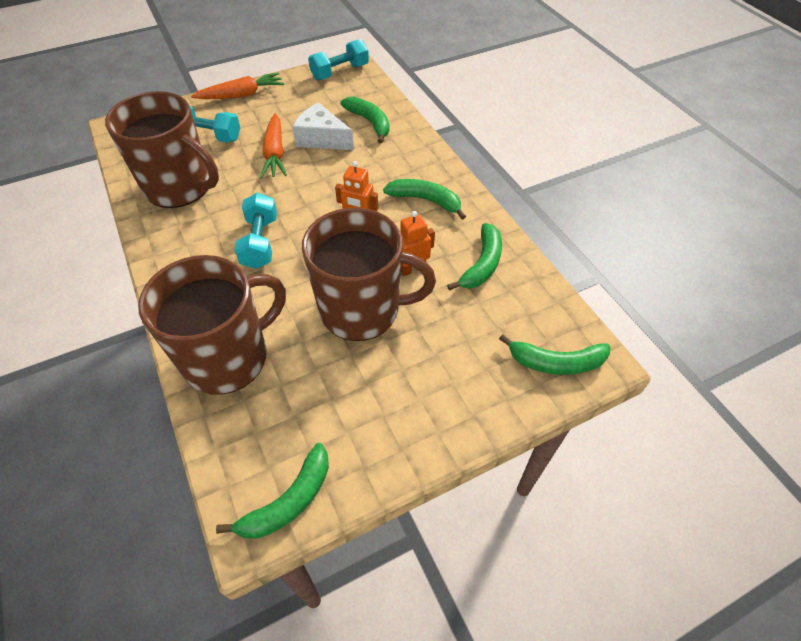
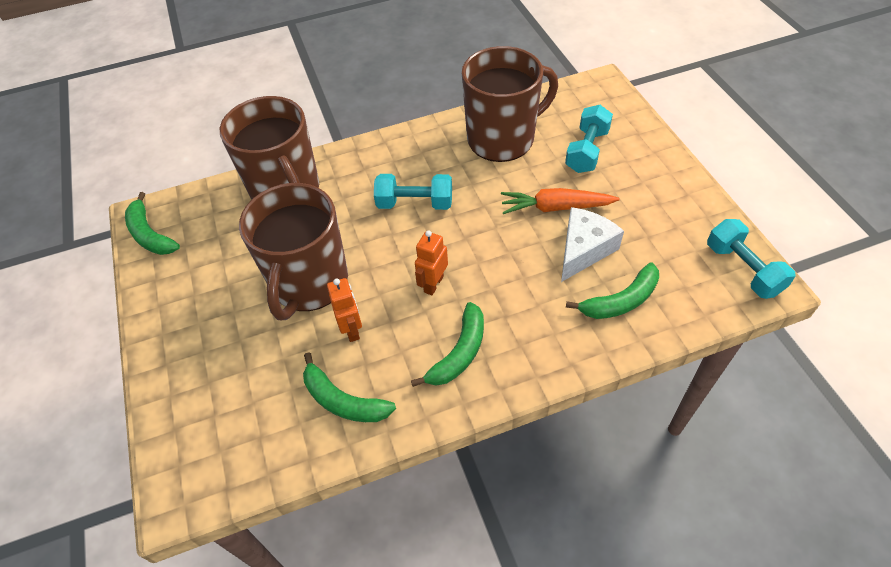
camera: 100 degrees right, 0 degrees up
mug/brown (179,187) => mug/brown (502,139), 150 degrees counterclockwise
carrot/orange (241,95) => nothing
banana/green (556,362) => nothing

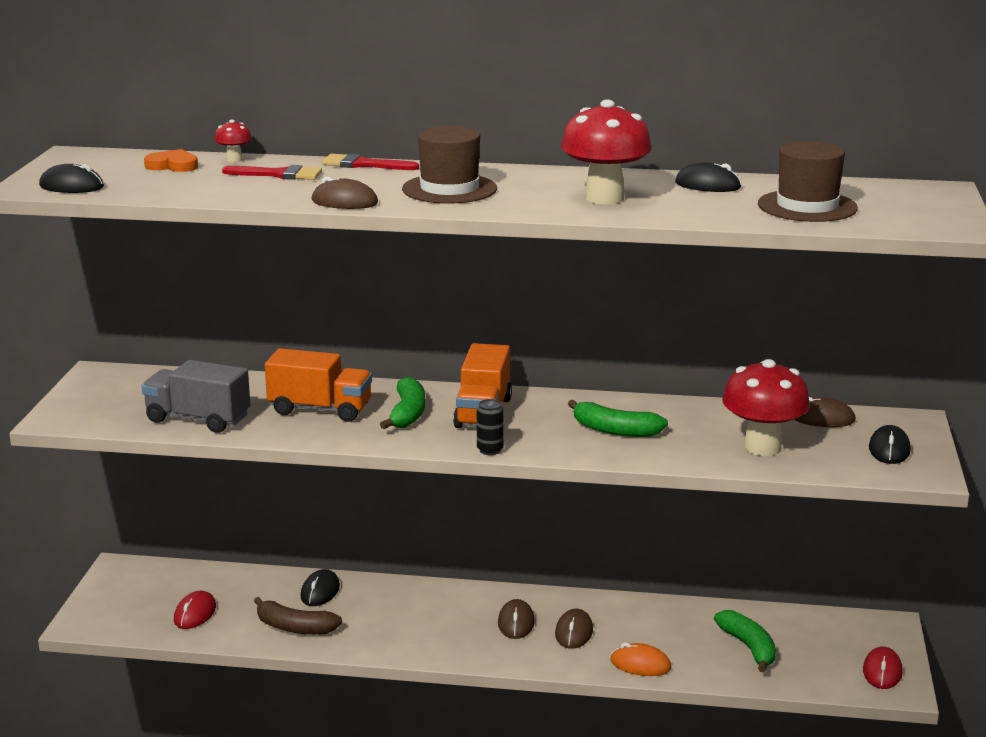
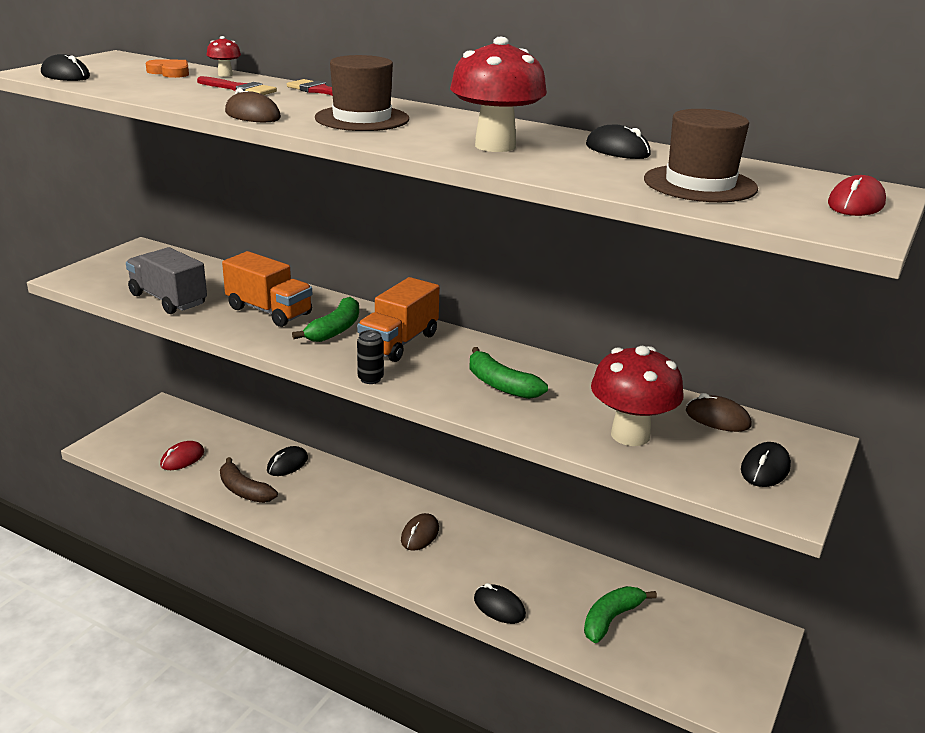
camera: 20 degrees right, 5 degrees up
mouse/orange (640,664) => mouse/black (499,607)
banana/green (749,647) => banana/green (611,619), 135 degrees counterclockwise
mouse/red (882,672) => mouse/red (856,204), relocated
mouse/brown (574,632) => nothing

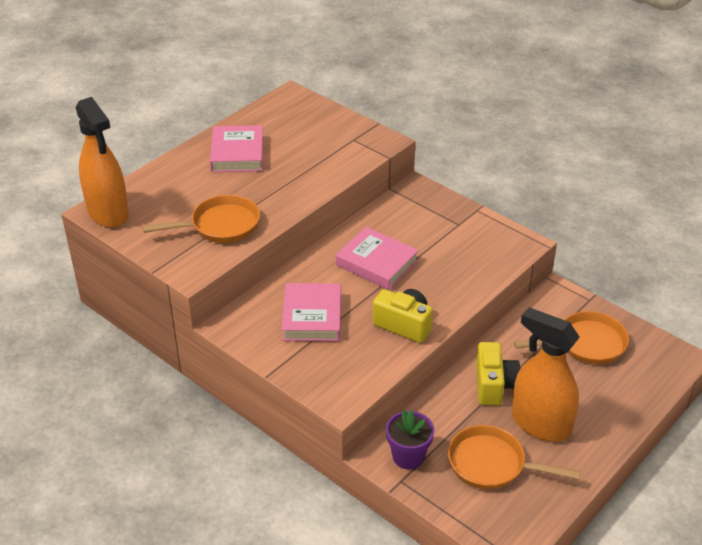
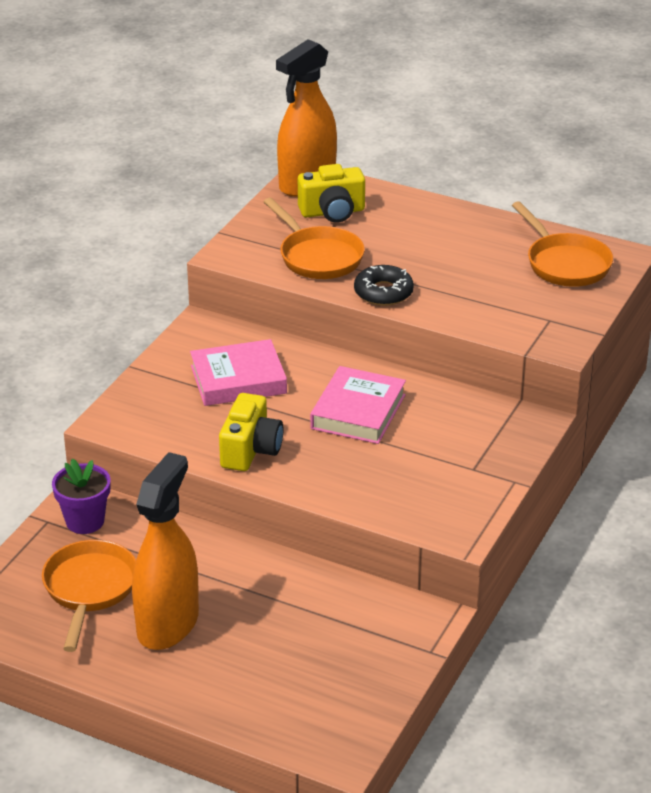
camera: 75 degrees right, 5 degrees down
camera/yellow (494,385) => camera/yellow (332,212), relocated
nothing => donut/black (383,292)
pan/orange (586,344) => pan/orange (565,263), relocated
book/pink (237,154) => nothing

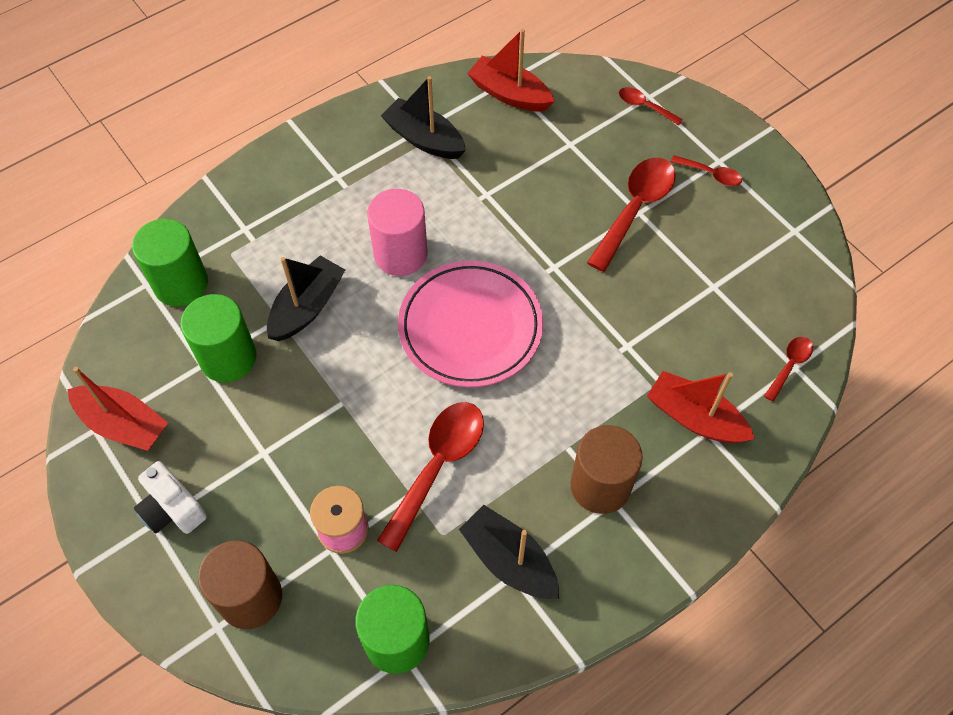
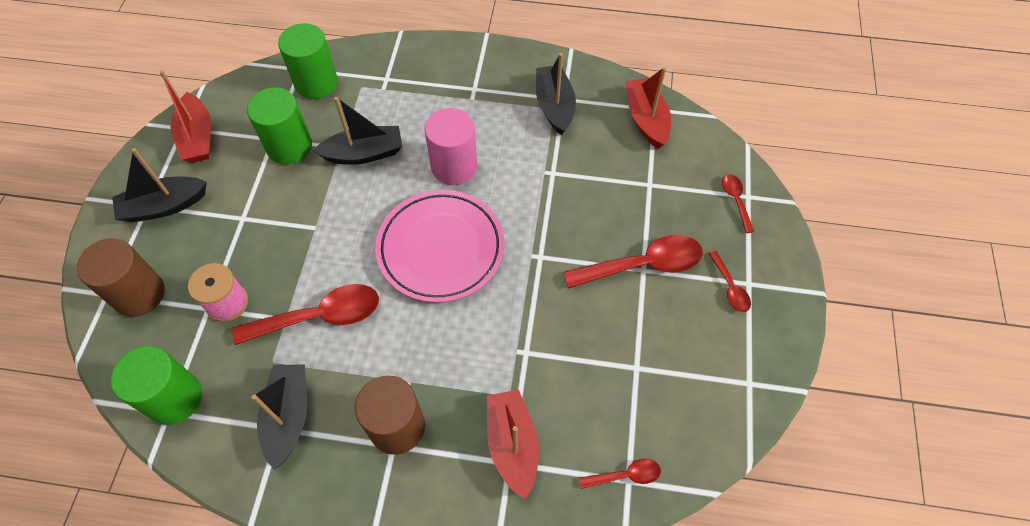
camera: 45 degrees right, 0 degrees up
camera/white (172,508) => boat/black (164,206)

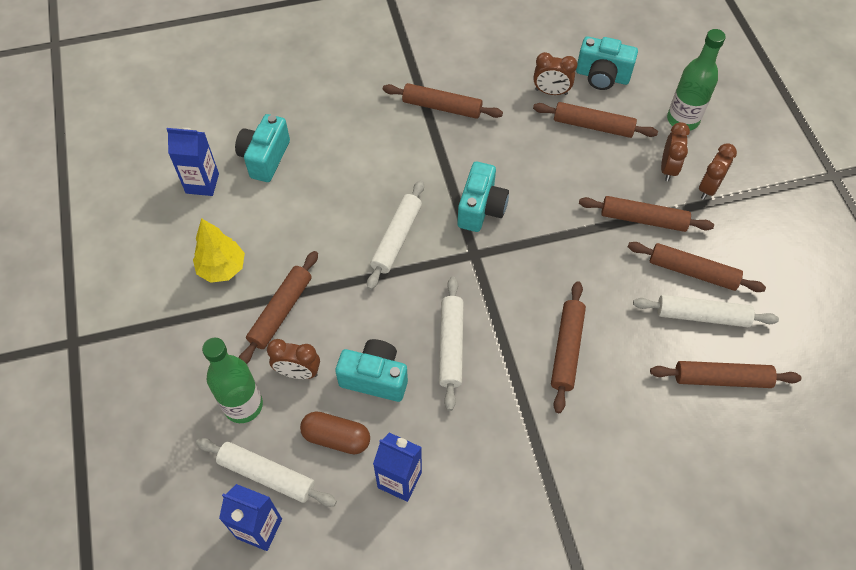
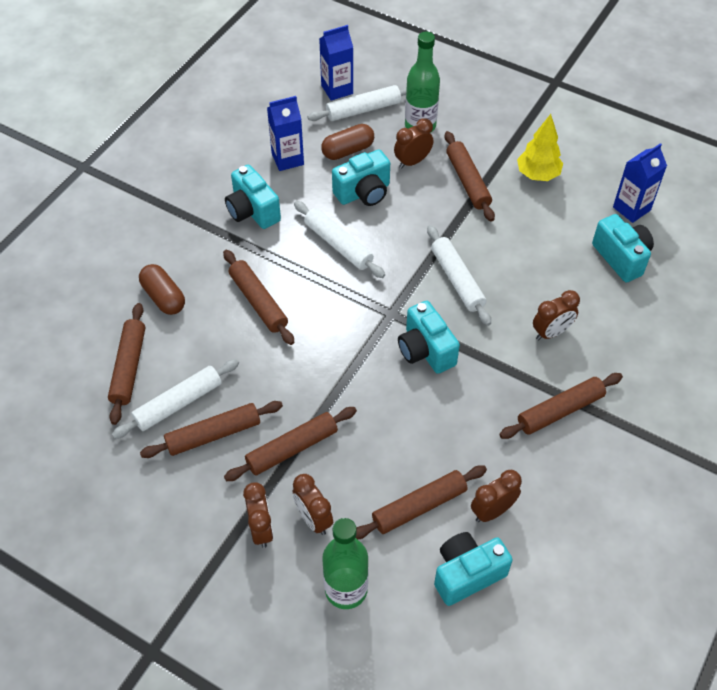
camera: 135 degrees right, 5 degrees down
rolling pin/brown (721,379) => rolling pin/brown (129,367), 45 degrees counterclockwise
nothing => capsule/brown (164,297)
nothing => camera/turquoise (252,211)
nothing => clock/brown (551,332)

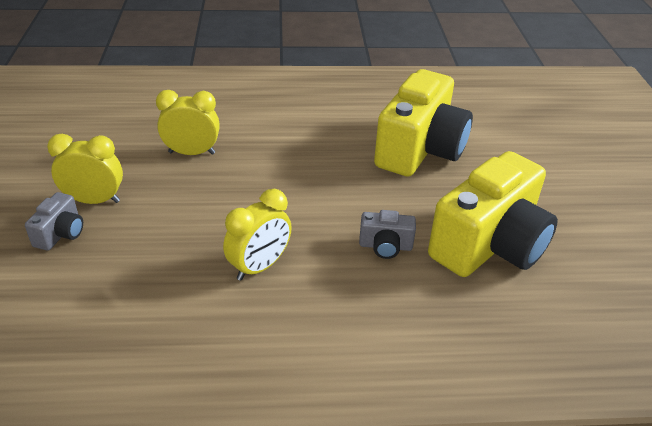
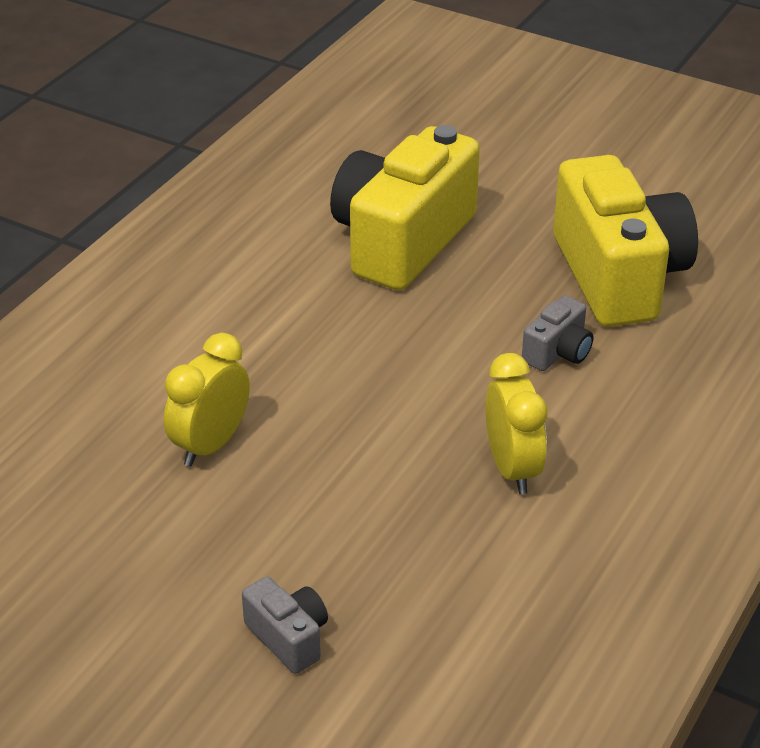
camera: 55 degrees left, 0 degrees up
camera/yellow (420,150) => camera/yellow (402,241), 120 degrees counterclockwise
clock/yellow (94,201) => nothing

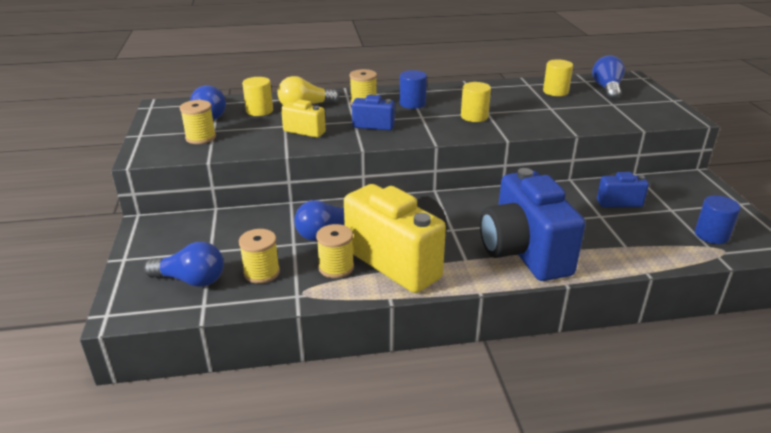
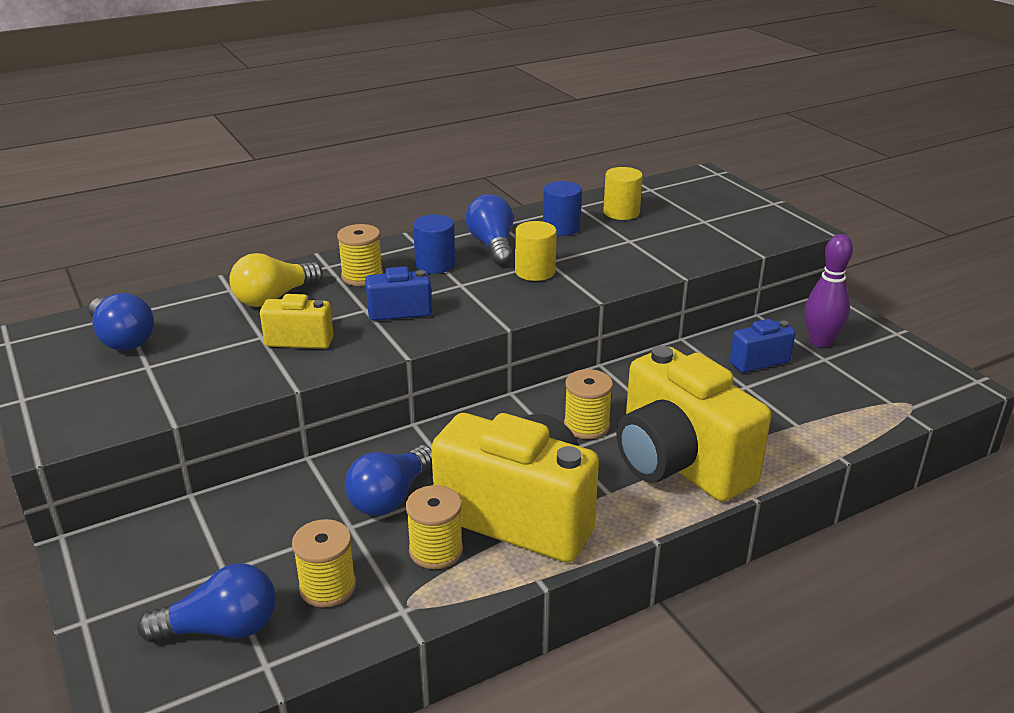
camera: 20 degrees left, 0 degrees up
light bulb/blue (607,89) => light bulb/blue (492,246), relocated
cylinder/blue (711,235) => cylinder/blue (561,228), relocated
spool/yellow (201,138) => spool/yellow (586,426), relocated
camera/blue (524,253) => camera/yellow (679,464)
nothing => bowling pin/purple (820,342)
cylinder/yellow (259,111) => nothing

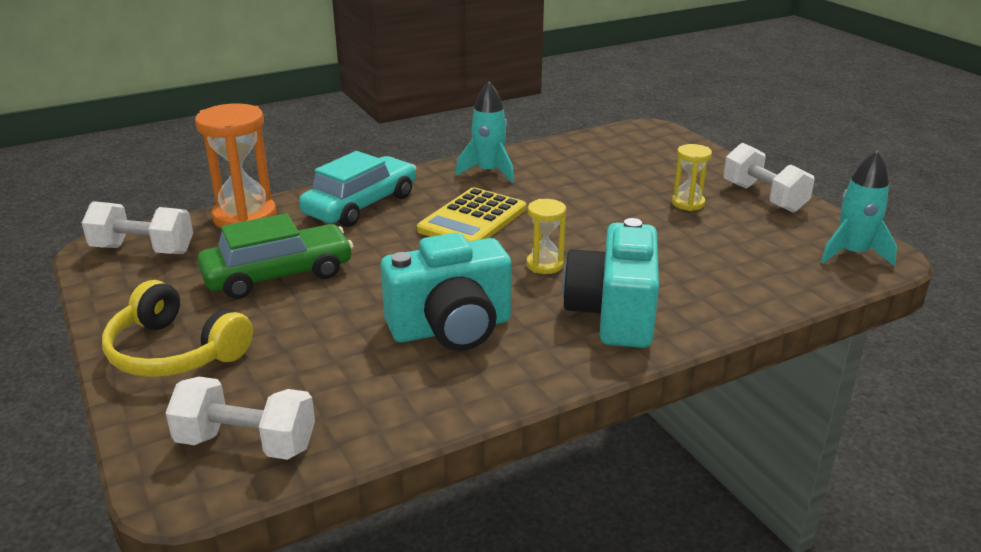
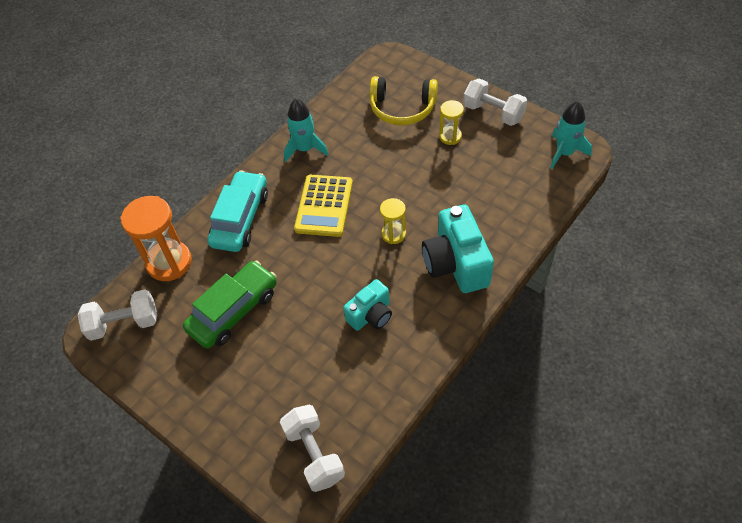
camera: 20 degrees left, 25 degrees up
dumbbell/white (246,443) => dumbbell/white (314,454), 75 degrees clockwise
camera/turquoise (451,328) => camera/turquoise (371,315), x0.60
headphones/yellow (175,352) => headphones/yellow (402,108), relocated

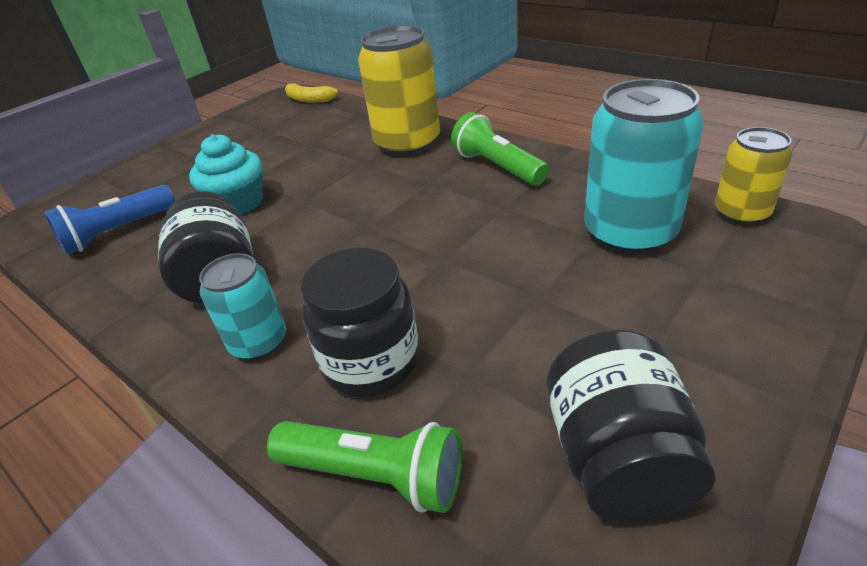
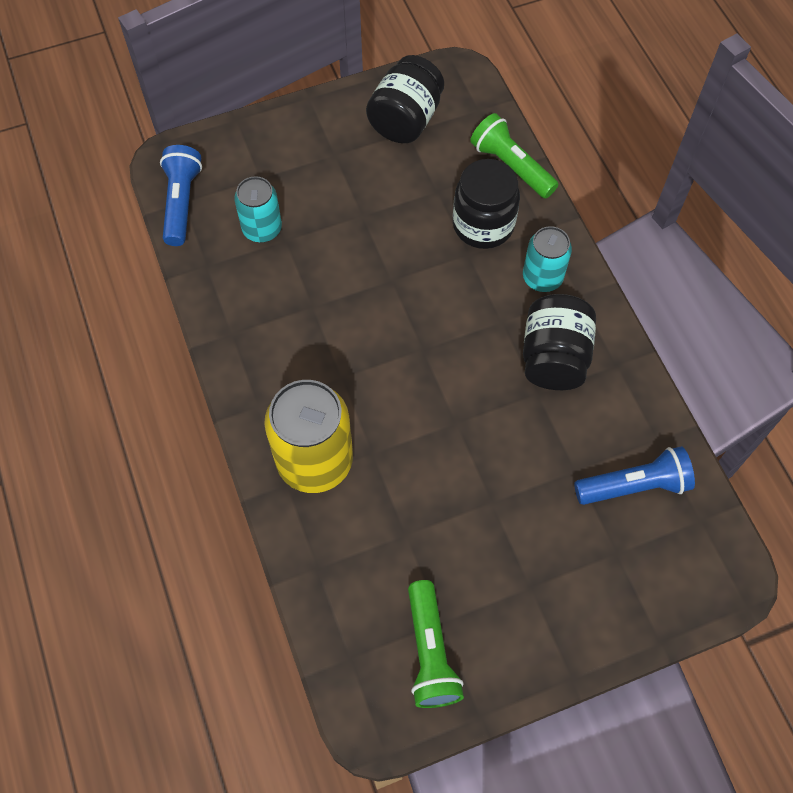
camera: 155 degrees left, 25 degrees up
can/yellow (741,213) => flashlight/blue (181,202)
can/turquoise (629,233) => can/turquoise (262,229), x0.58
flashlight/green (497,167) => flashlight/green (430,652), relocated
cupcake/turquoise (238,203) => nothing
banana/yellow (308,99) => nothing

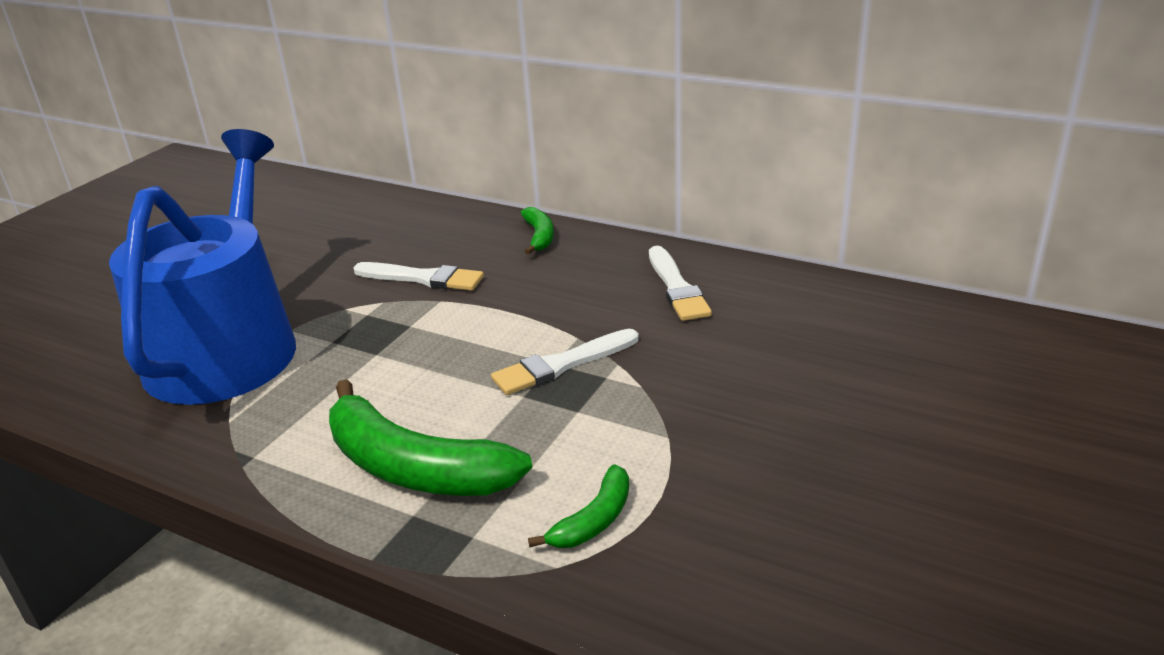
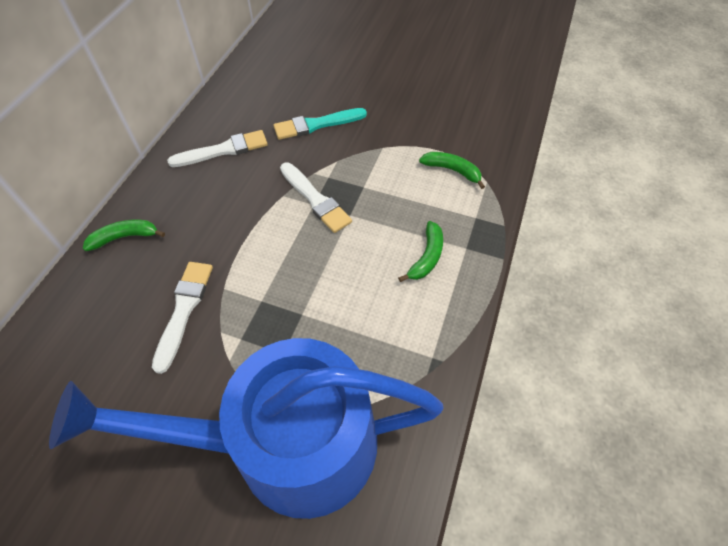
camera: 100 degrees left, 25 degrees up
nothing => brush/turquoise (316,125)
banana/green (414,467) => banana/green (426,257), x0.49

